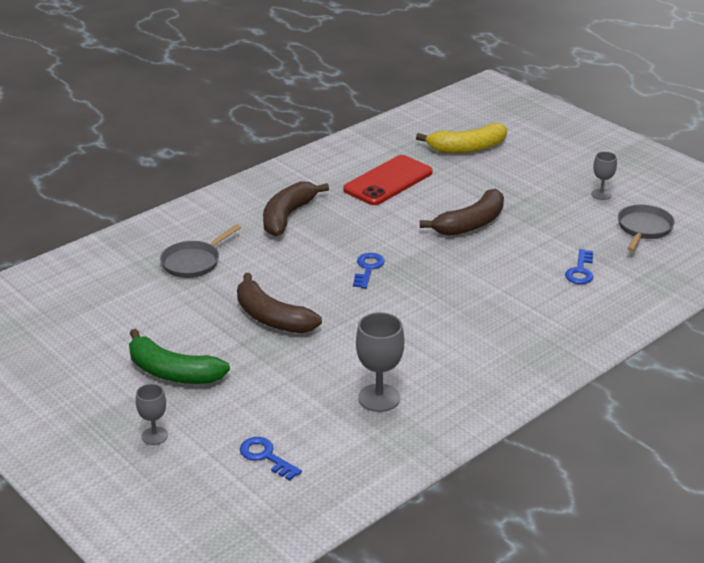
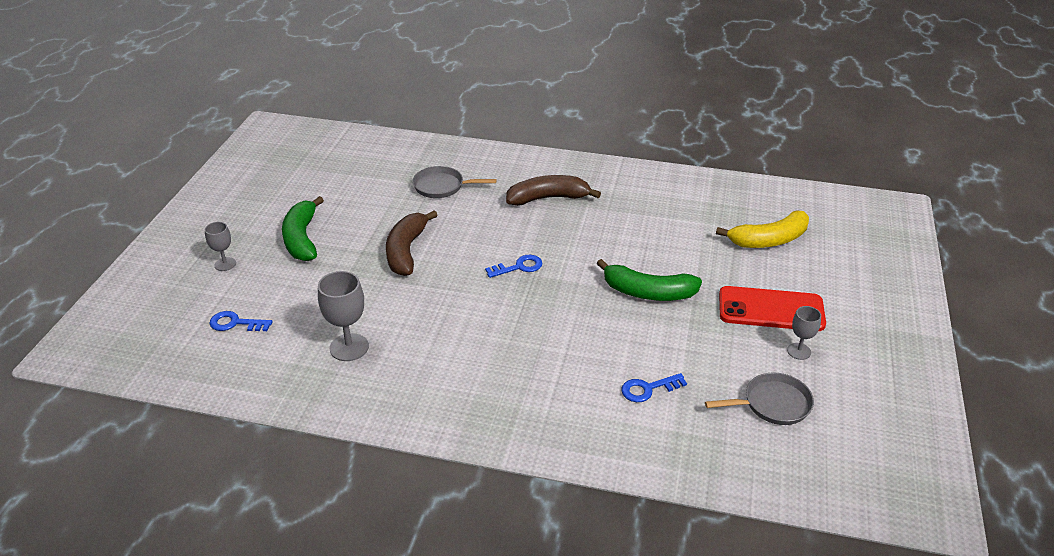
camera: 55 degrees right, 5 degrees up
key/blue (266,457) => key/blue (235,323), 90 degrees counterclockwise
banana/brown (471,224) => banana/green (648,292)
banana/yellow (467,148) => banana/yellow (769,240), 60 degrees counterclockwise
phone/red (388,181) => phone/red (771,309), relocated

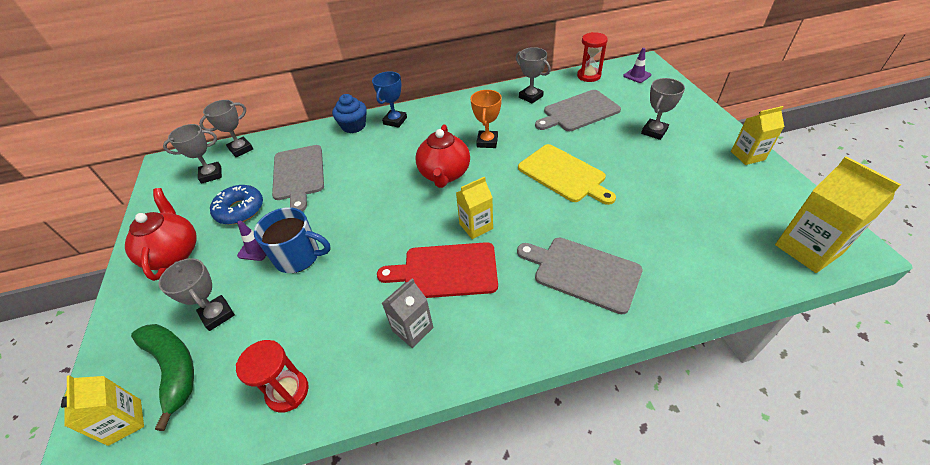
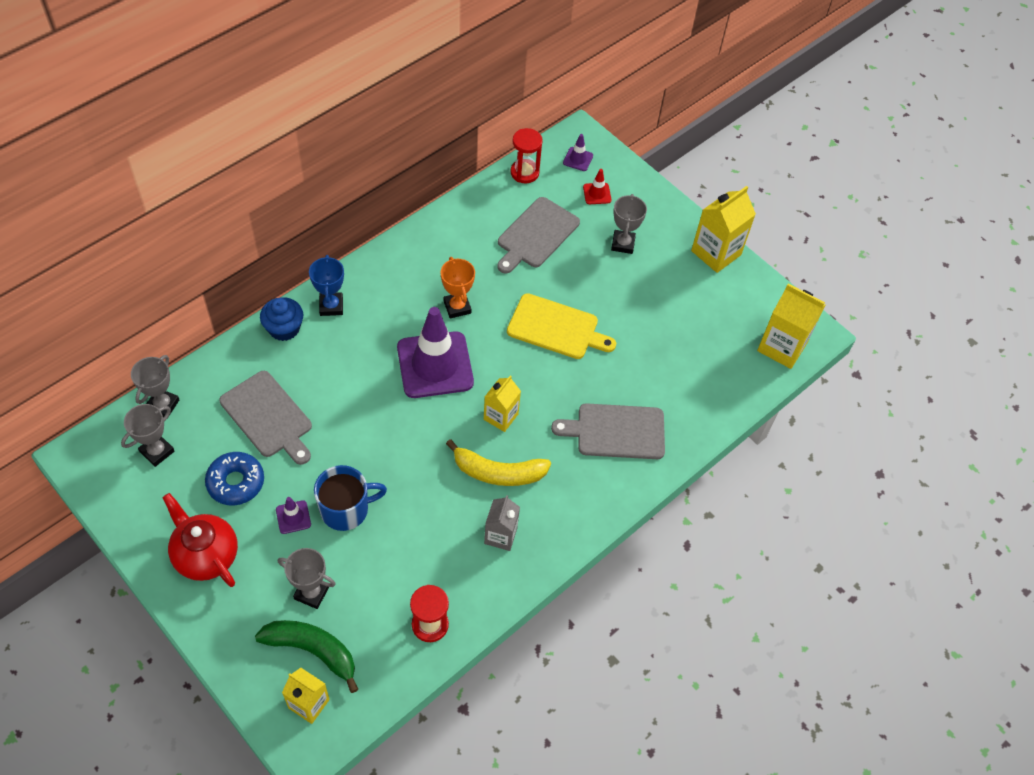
camera: 35 degrees left, 10 degrees up
teapot/red (444,174) => traffic cone/purple (435,365)
cutting board/red (446,270) => banana/yellow (498,472)
nothing => traffic cone/red (597,193)
carton/yellow (747,155) => carton/yellow (716,253), x1.57
trophy/grey (531,97) => nothing

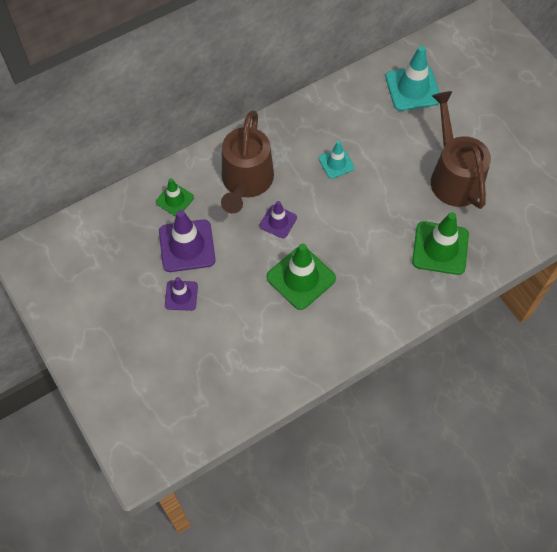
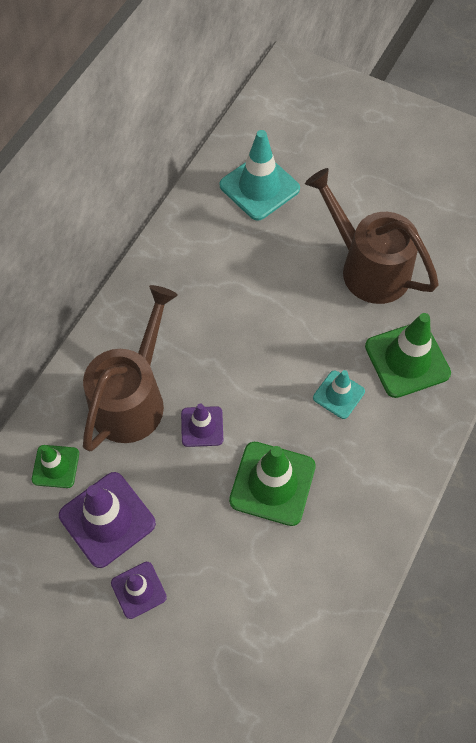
camera: 30 degrees left, 0 degrees up
watering can/brown (246,182) => watering can/brown (133,397), 135 degrees counterclockwise
traffic cone/turquoise (336,163) => traffic cone/turquoise (338,394), relocated

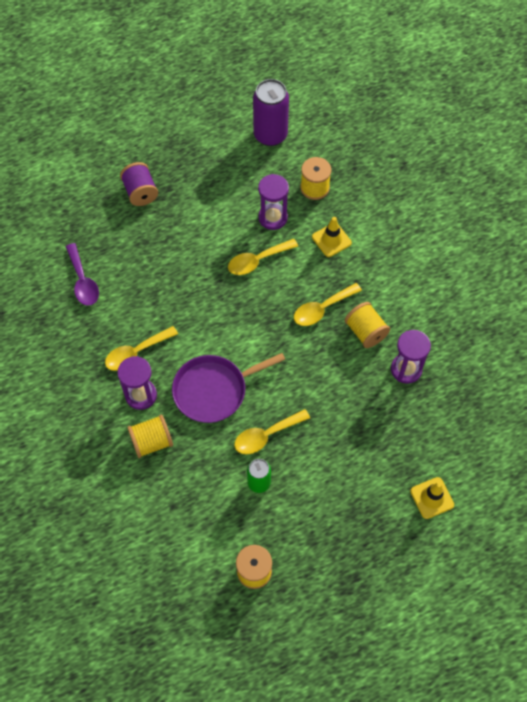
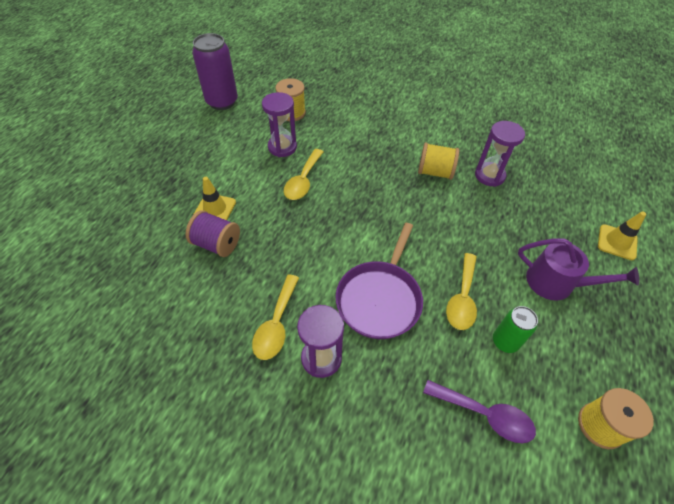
camera: 45 degrees left, 10 degrees down
spool/purple (140,192) => spool/purple (217,244), relocated
traffic cone/yellow (331,240) => traffic cone/yellow (215,209), relocated
spoon/purple (83,281) => spoon/purple (485,415), relocated
nothing => watering can/purple (556,283)
spool/yellow (151,442) => nothing
spoon/yellow (322,309) => nothing

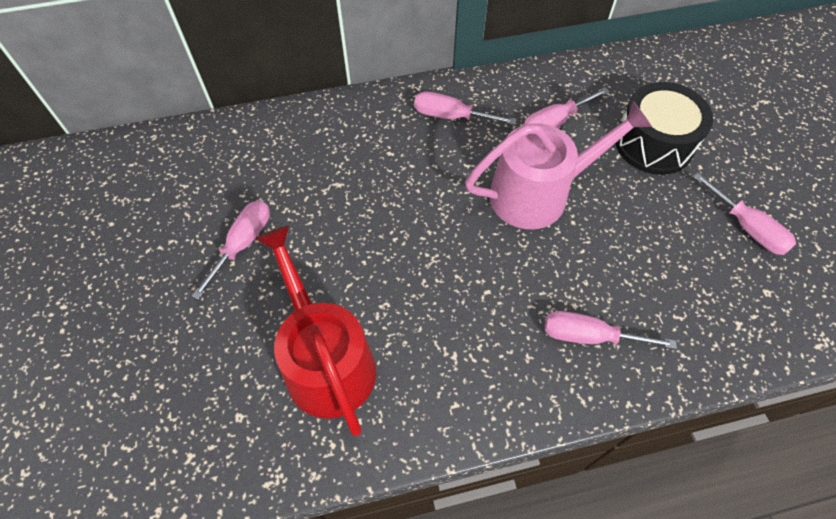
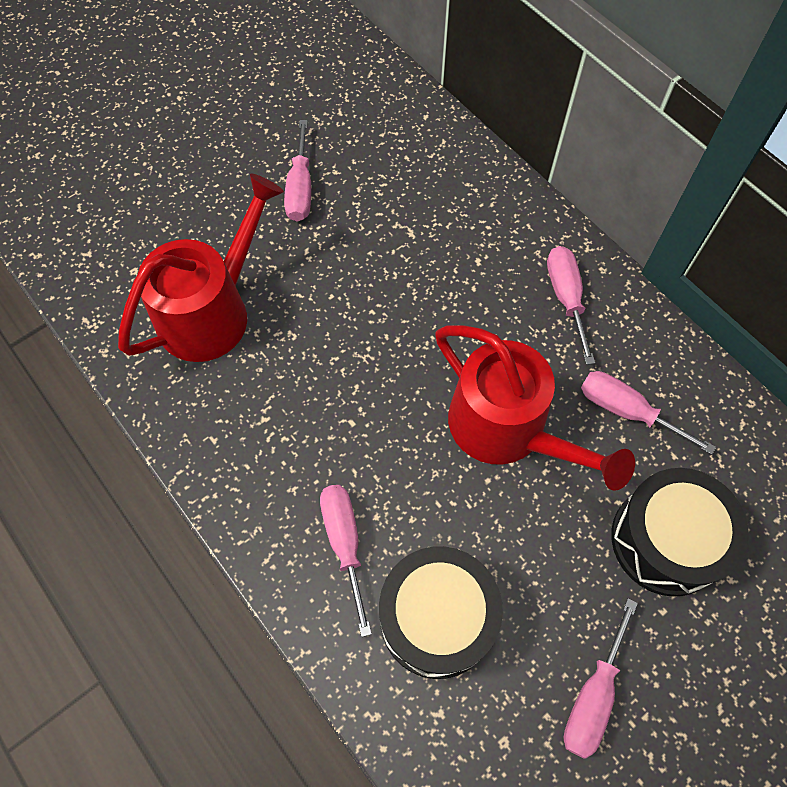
camera: 65 degrees right, 5 degrees up
screwdriver/pink (243,244) => screwdriver/pink (300,189), 90 degrees clockwise
nothing => drum/black (437,618)
watering can/pink (538,194) => watering can/red (507,429)

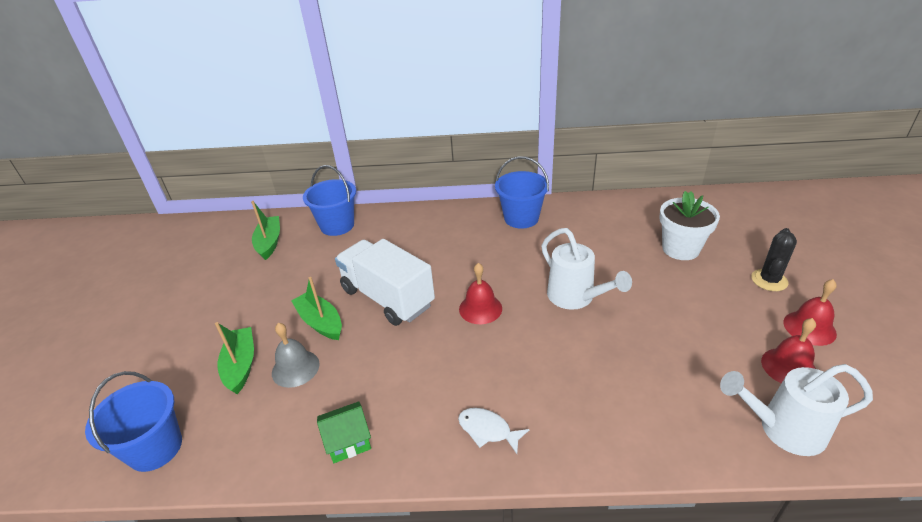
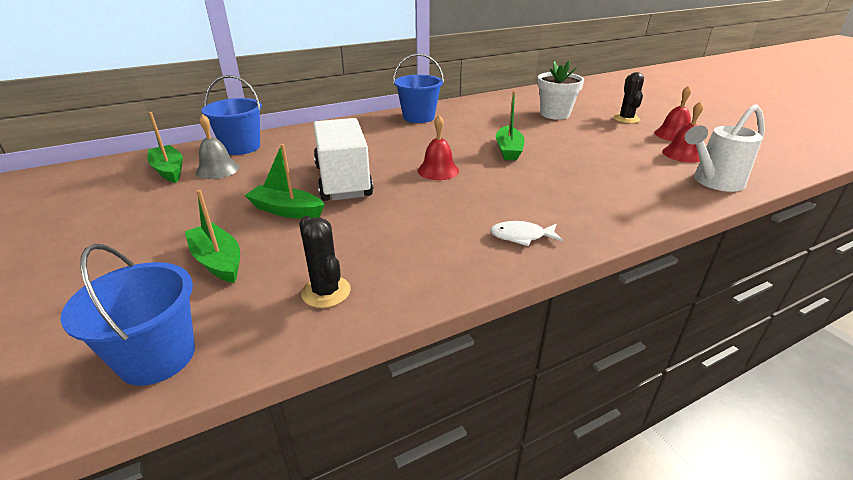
camera: 30 degrees left, 5 degrees down
bell/grey (295,368) => bell/grey (217,169), relocated
nothing => cactus/black (326,292)
truck/white (387,297) => truck/white (343,181), 60 degrees clockwise
watering can/white (575,298) => boat/green (508,150)
house/green (348,441) => nothing

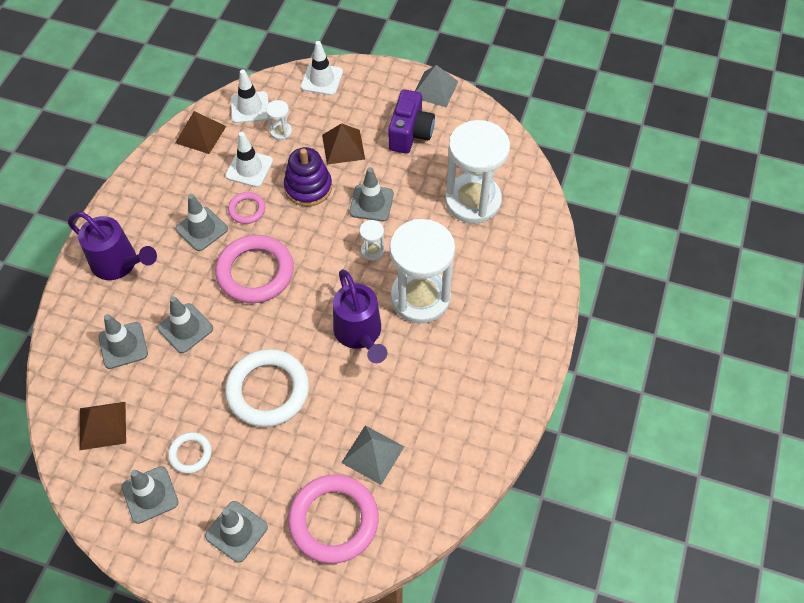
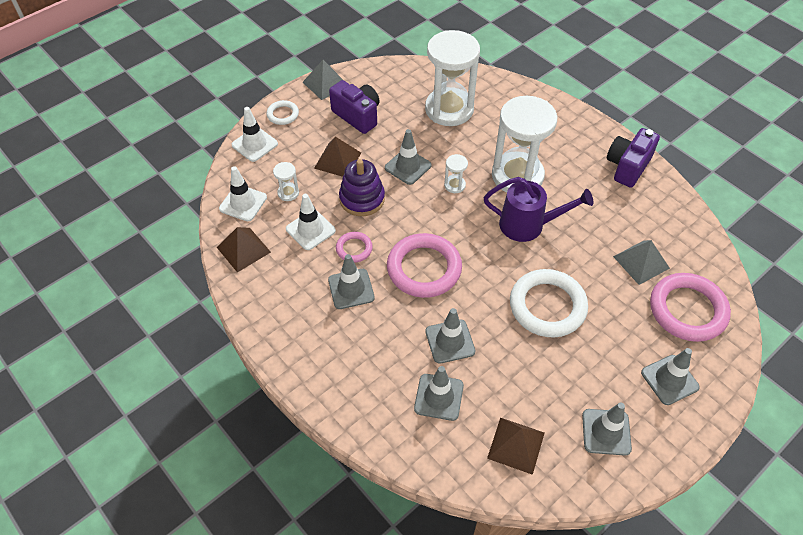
camera: 60 degrees left, 5 degrees down
ring/white (190,454) => ring/white (283,114), relocated
nothing => camera/purple (627,166)
watering can/purple (120,264) => nothing

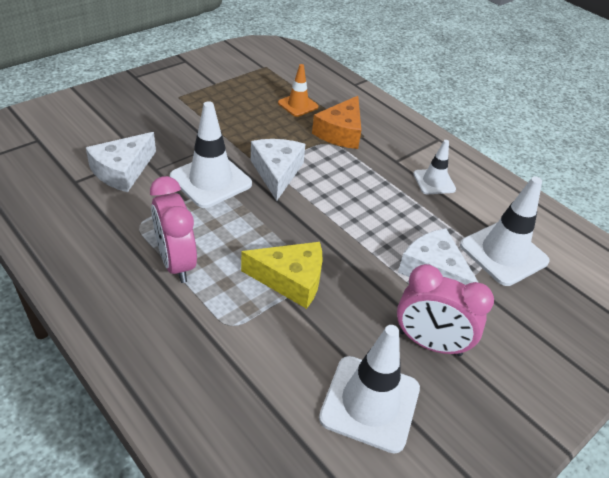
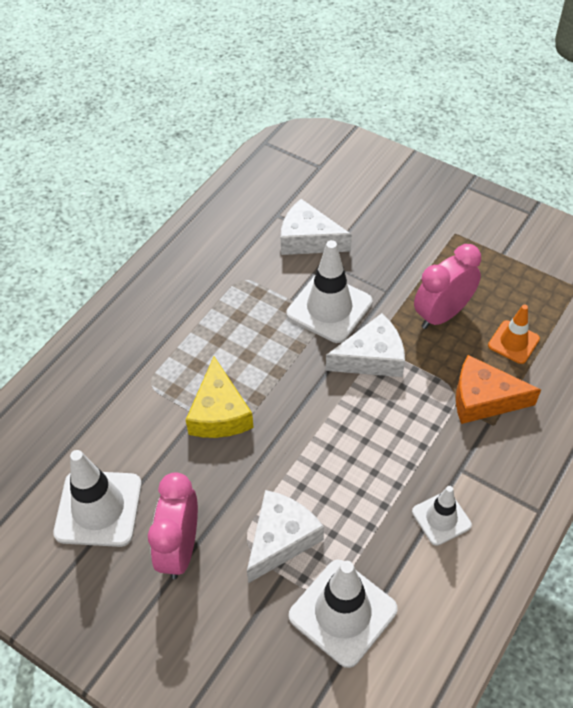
camera: 80 degrees right, 10 degrees up
clock/pink (176,263) => clock/pink (442,314), relocated

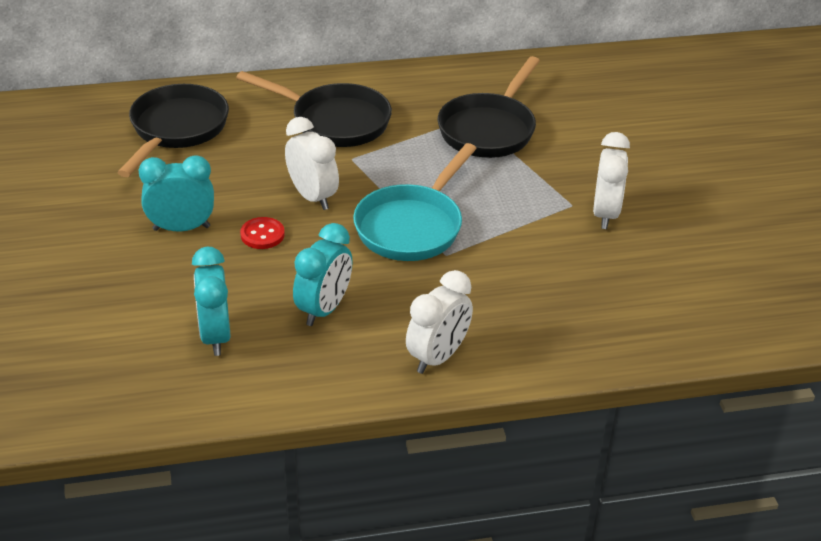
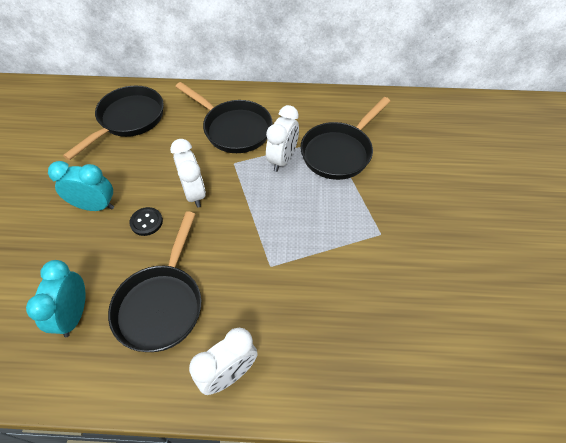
camera: 15 degrees right, 15 degrees up
clock/turquoise (324,309) => pan/black (161,304)
button/red (262,235) => button/black (146,222)
clock/white (605,214) => clock/white (282,159), relocated
pan/turquoise (412,226) => nothing

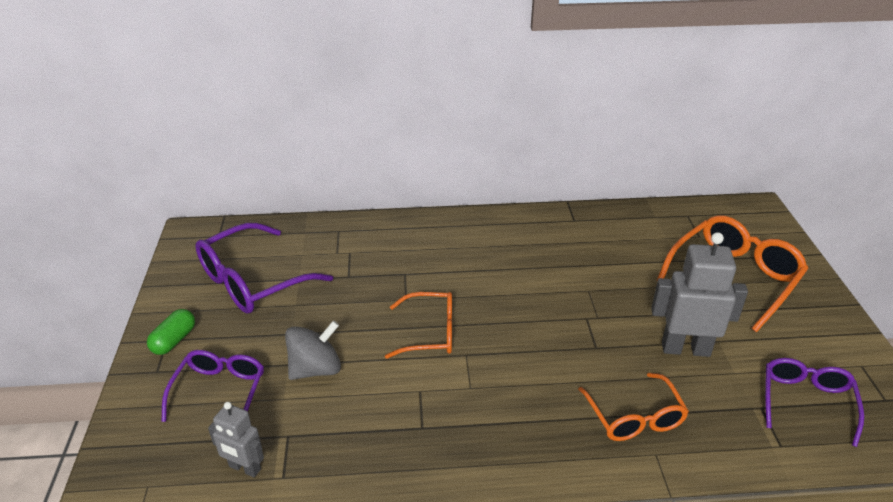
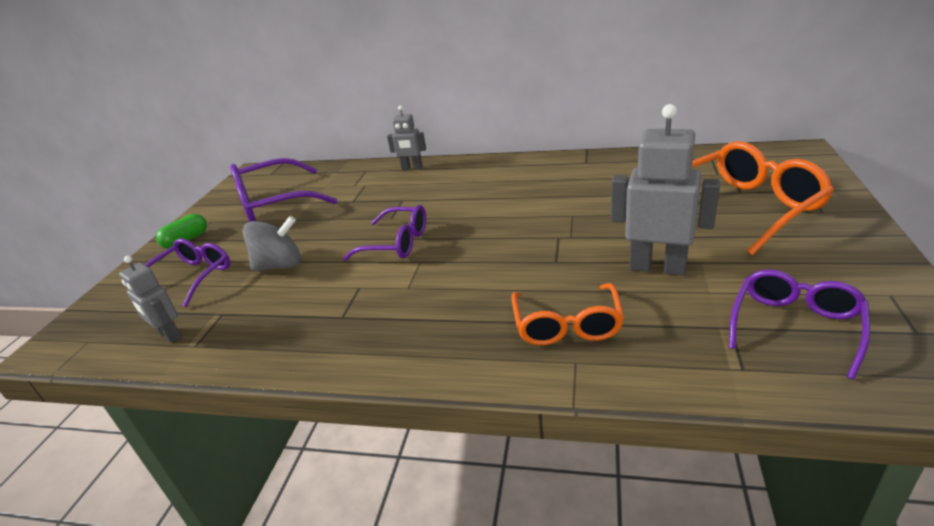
camera: 20 degrees right, 5 degrees down
glasses/orange (430,333) => glasses/purple (397,243)
nothing => robot/grey (412,168)

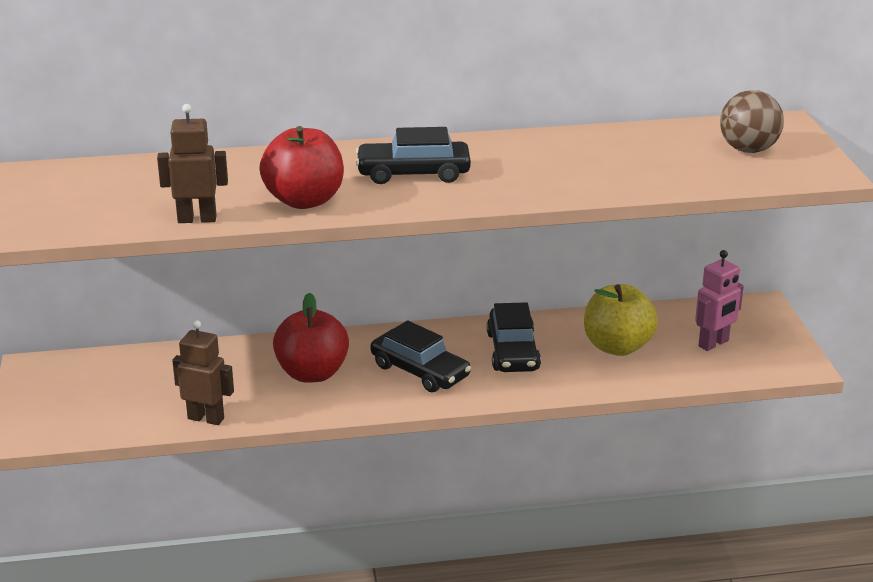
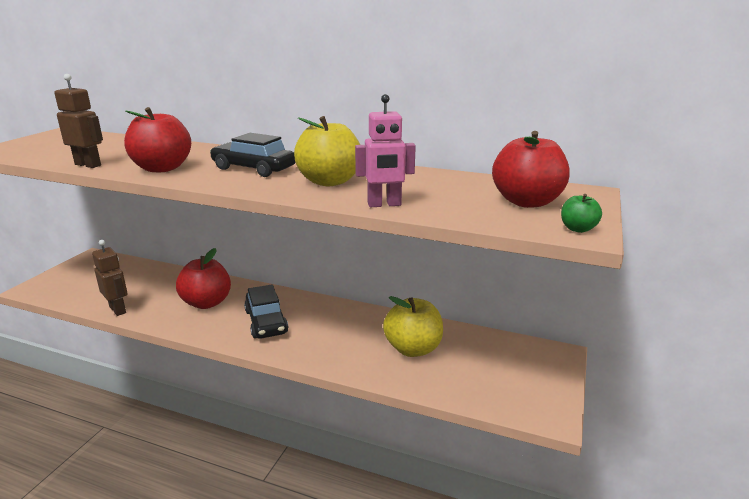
camera: 30 degrees right, 5 degrees down
nothing => apple/yellow (329,181)
robot/pink (714,344) => robot/pink (384,204), relocated
ball/brown (748,149) => apple/red (527,202)
nothing => apple/green (577,229)
car/black (512,351) => nothing

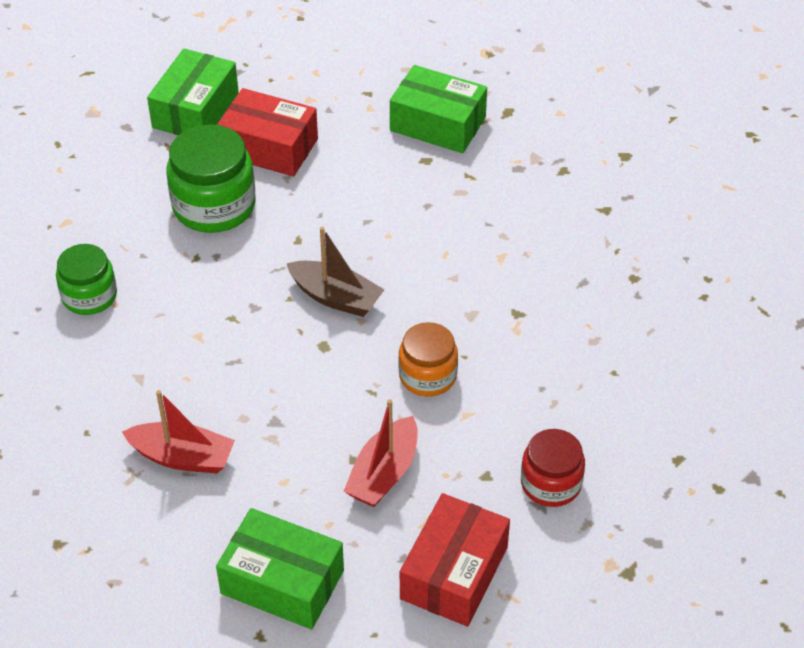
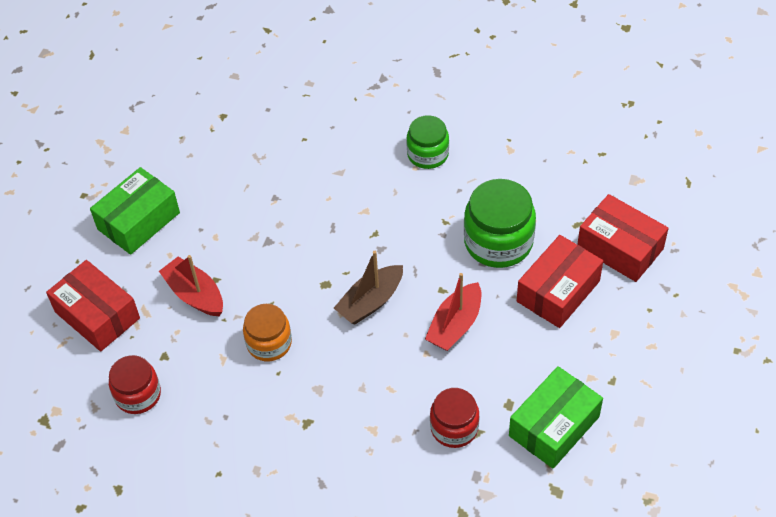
camera: 110 degrees right, 5 degrees up
boat/red (182,457) => boat/red (455,325), relocated
nothing => jar/red (454,427)
box/green (195,110) => box/red (620,248)

